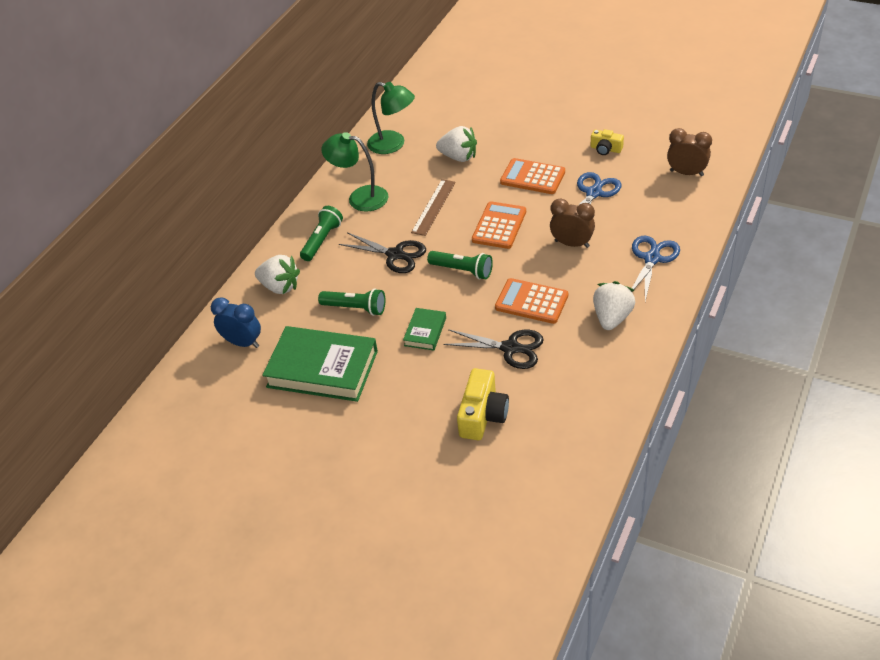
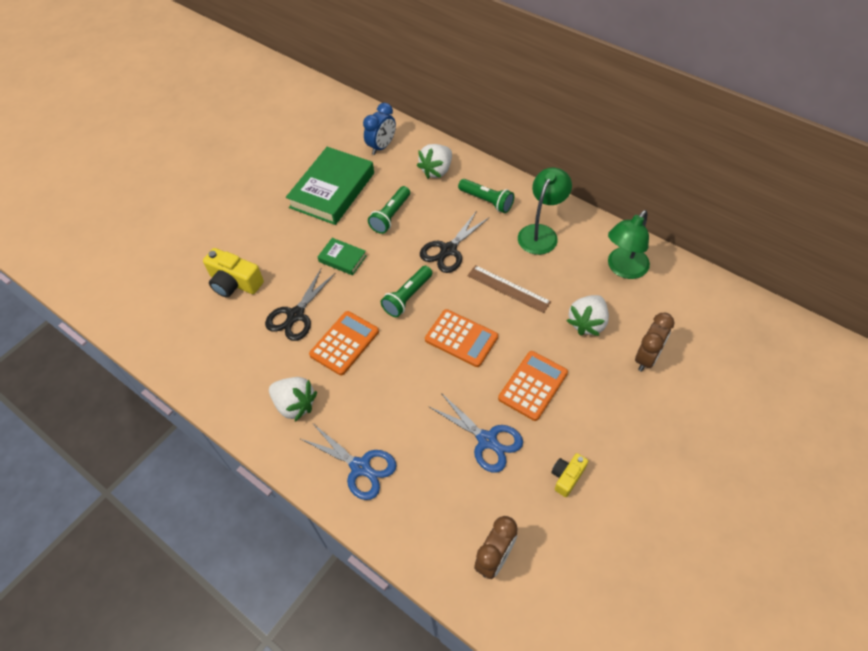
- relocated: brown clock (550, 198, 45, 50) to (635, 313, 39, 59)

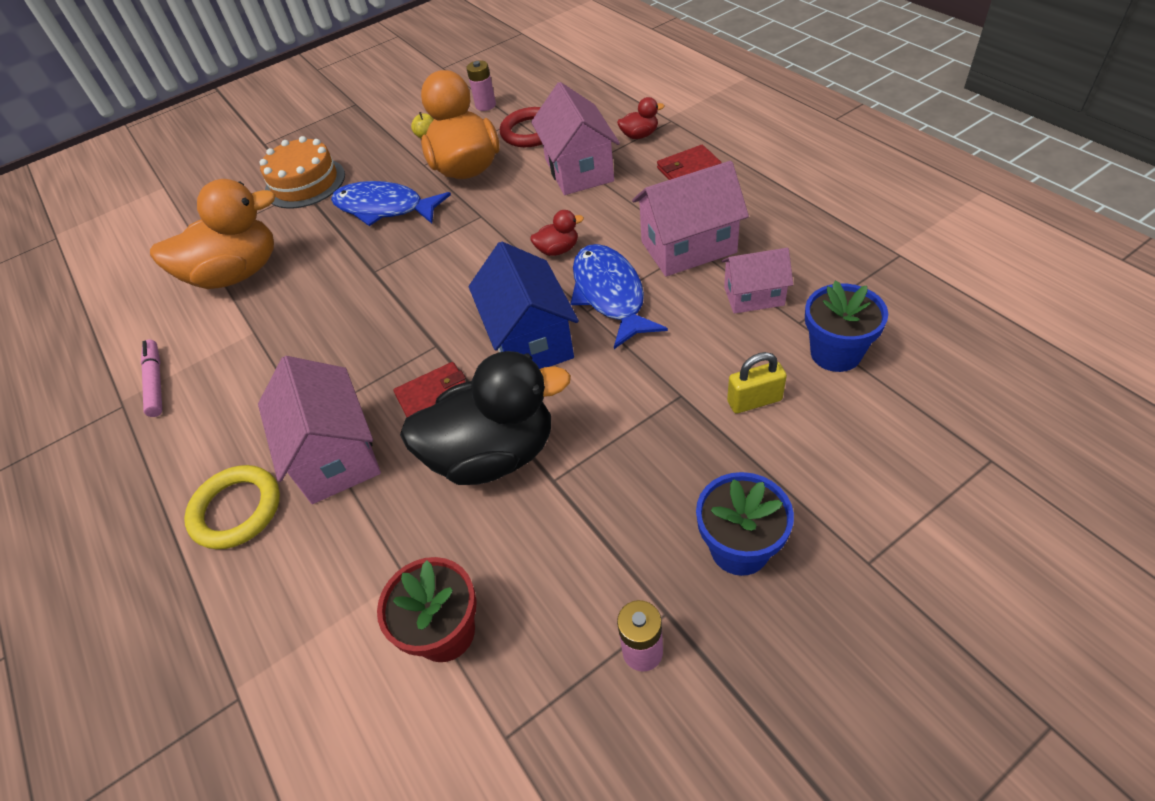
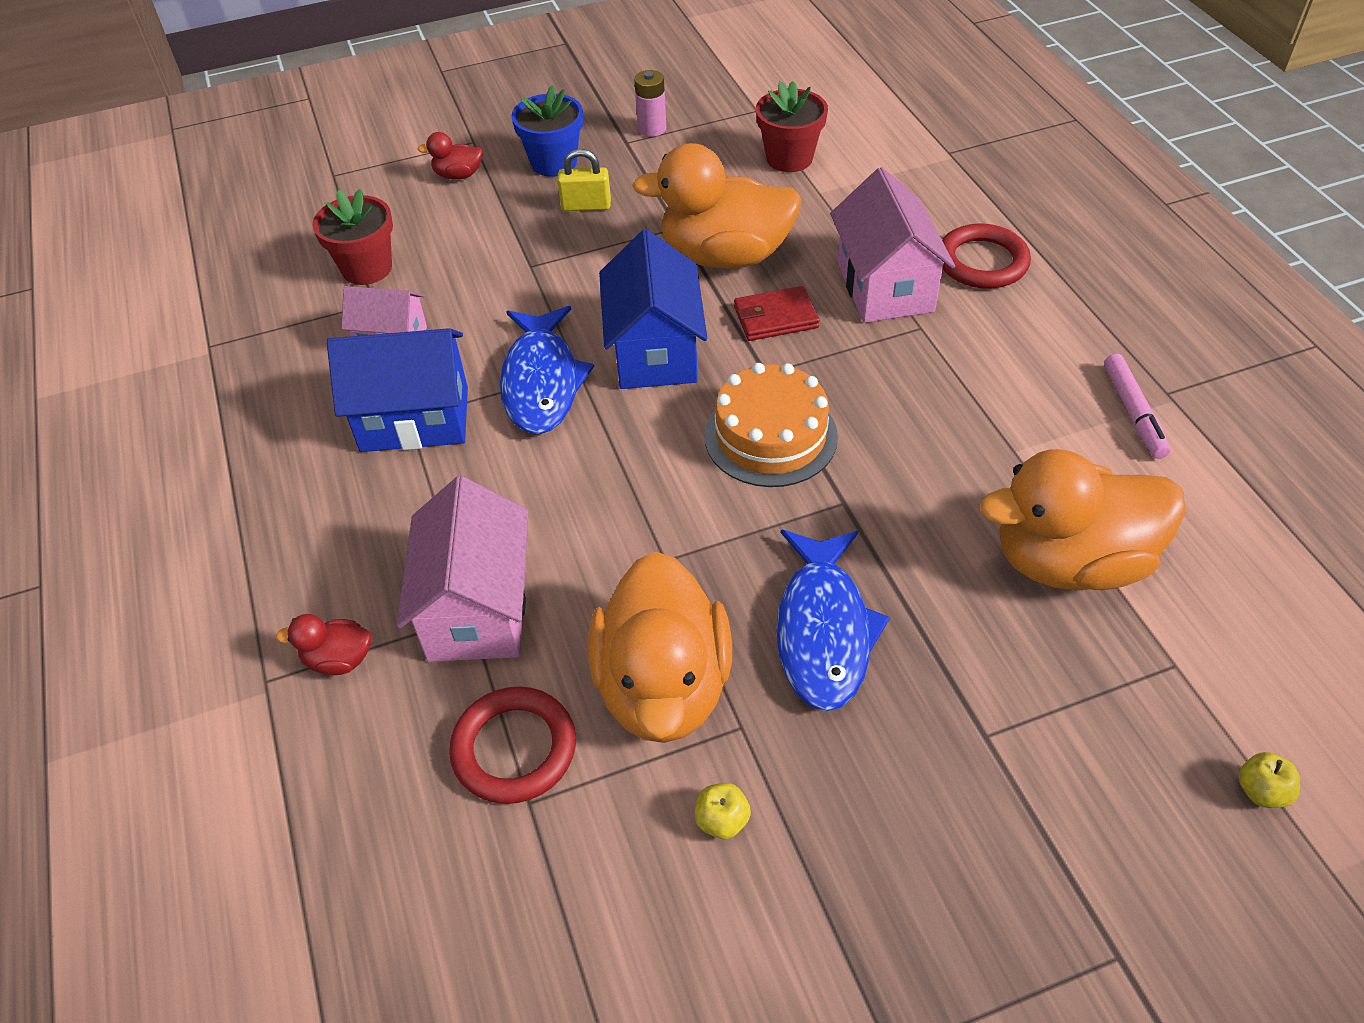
- missing: pink battery (466, 60, 30, 51)
- relocated: orange cake (260, 136, 85, 73) to (704, 363, 134, 124)
- missing: red wallet (657, 145, 65, 35)
- colour: pink house (632, 161, 117, 116) to blue house (327, 328, 141, 124)
- spun: blue fish (331, 181, 120, 45) = (776, 530, 114, 181) 60 degrees clockwise
- relocated: red duck (530, 210, 54, 46) to (417, 132, 66, 47)
- colour: blue flower pot (805, 280, 83, 92) to red flower pot (312, 189, 81, 96)
- colour: black duck (400, 351, 171, 134) to orange duck (632, 143, 170, 126)
- relocated: yellow padlock (727, 352, 60, 62) to (557, 149, 54, 62)
- colour: yellow ring (184, 465, 96, 84) to red ring (942, 224, 89, 65)
- appeared: yellow apple (1239, 752, 61, 56)

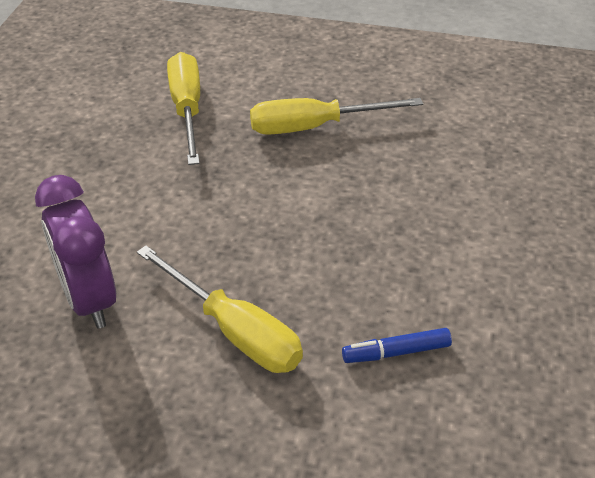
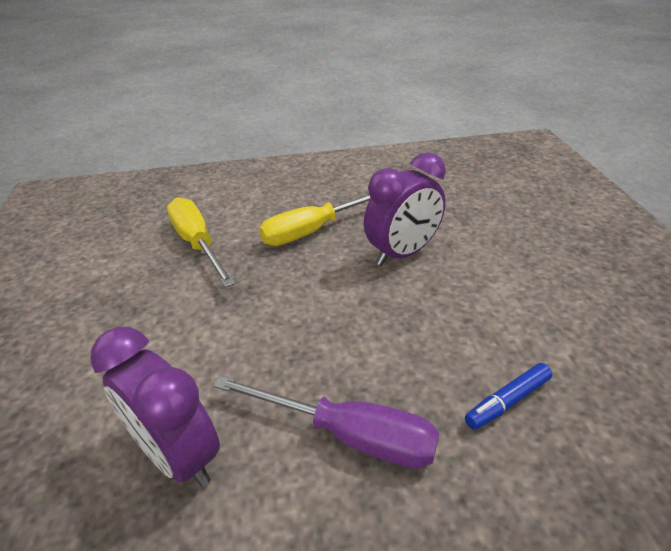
- colour: yellow screwdriver (137, 246, 166, 127) to purple screwdriver (214, 376, 225, 92)
- appeared: purple clock (364, 152, 82, 114)

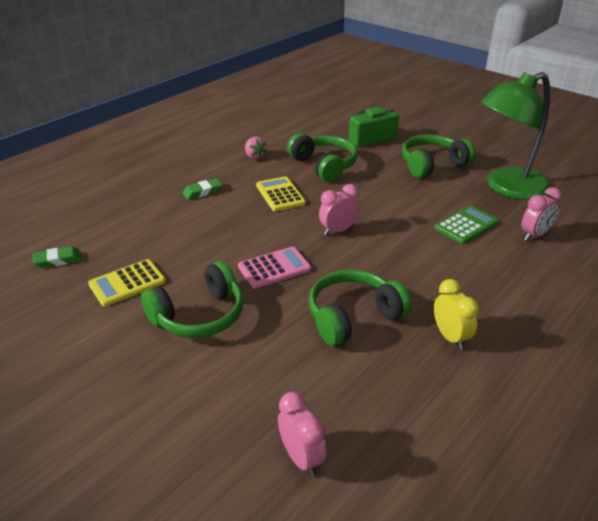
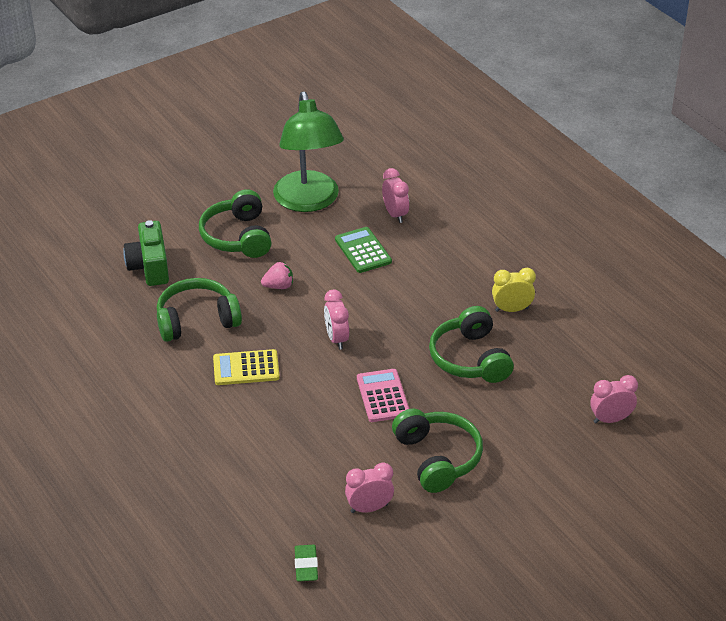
- relocated: pink strawberry (245, 137, 22, 23) to (261, 262, 32, 27)
- missing: green eraser (183, 178, 39, 22)
- exchanged: yellow calculator (88, 259, 78, 48) to pink clock (345, 462, 49, 51)

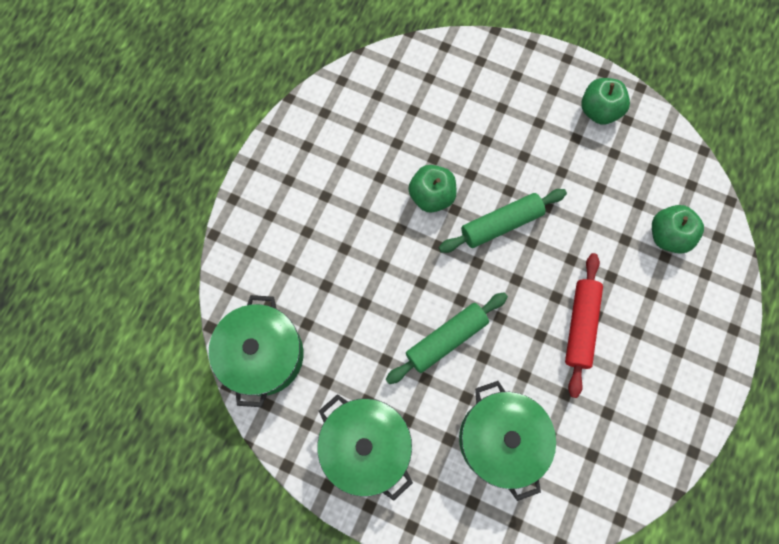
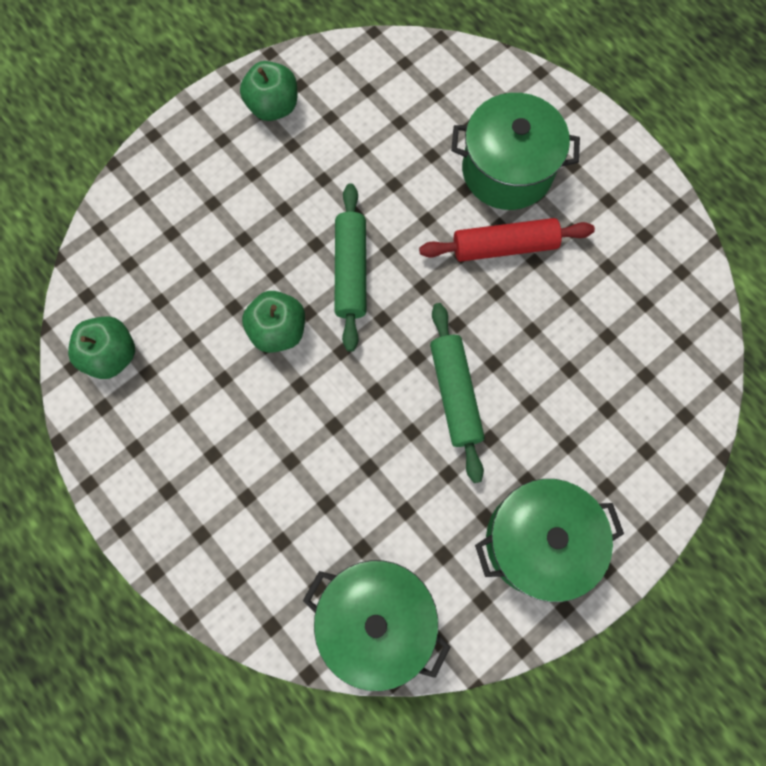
- relocated: green apple (652, 205, 52, 49) to (68, 316, 67, 63)
- spun: red rolling pin (565, 253, 38, 145) = (419, 218, 176, 44) 45 degrees counterclockwise
- relocated: green pot (459, 381, 97, 120) to (451, 93, 129, 117)

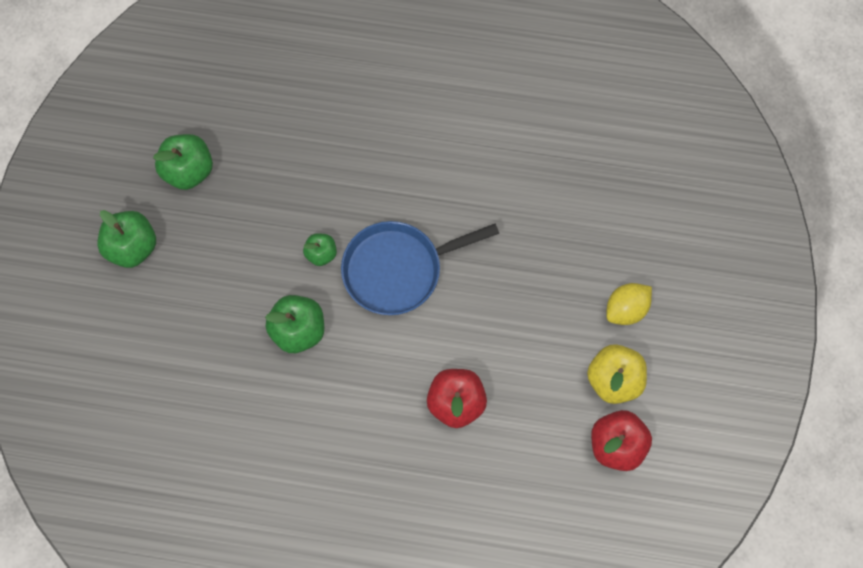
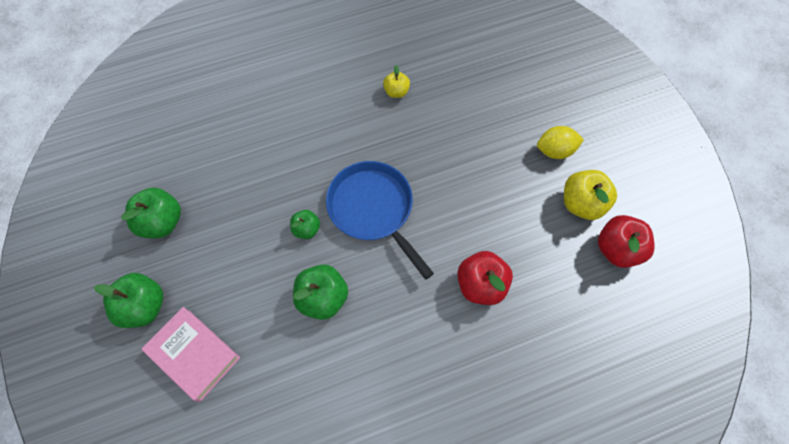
- spun: blue pan (341, 221, 158, 94) = (326, 161, 108, 119) 105 degrees clockwise
- spun: yellow lemon (606, 283, 46, 42) = (537, 126, 47, 33) 60 degrees clockwise
- appeared: yellow apple (383, 65, 27, 33)
- appeared: pink book (142, 307, 98, 95)

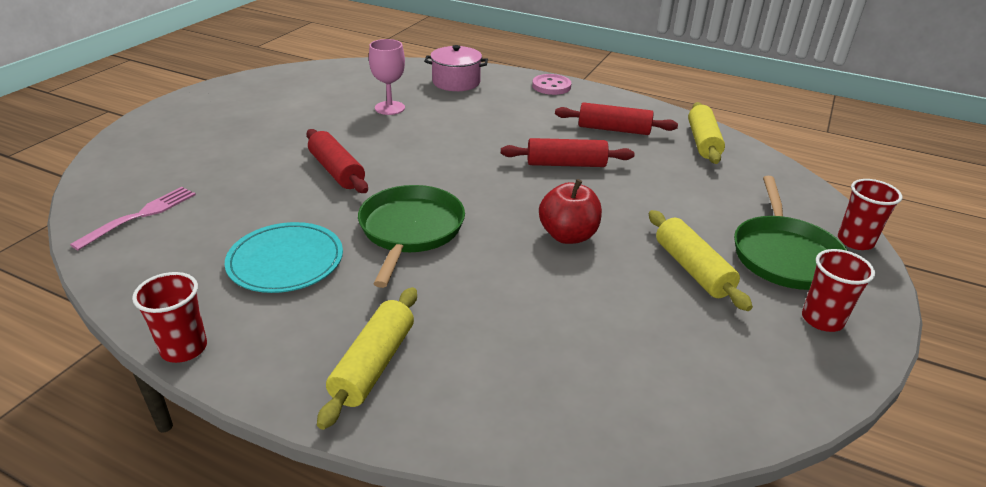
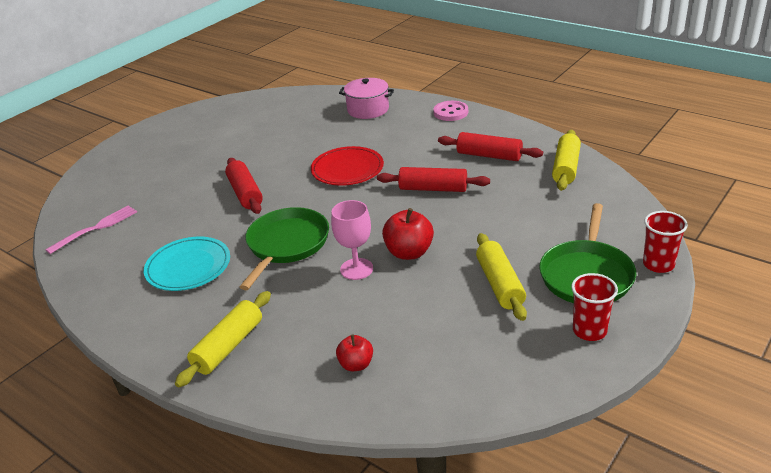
- relocated: pink goblet (369, 39, 36, 76) to (331, 200, 42, 80)
- missing: red cup (132, 272, 75, 91)
- appeared: red plate (311, 146, 73, 40)
- appeared: red apple (336, 334, 37, 37)

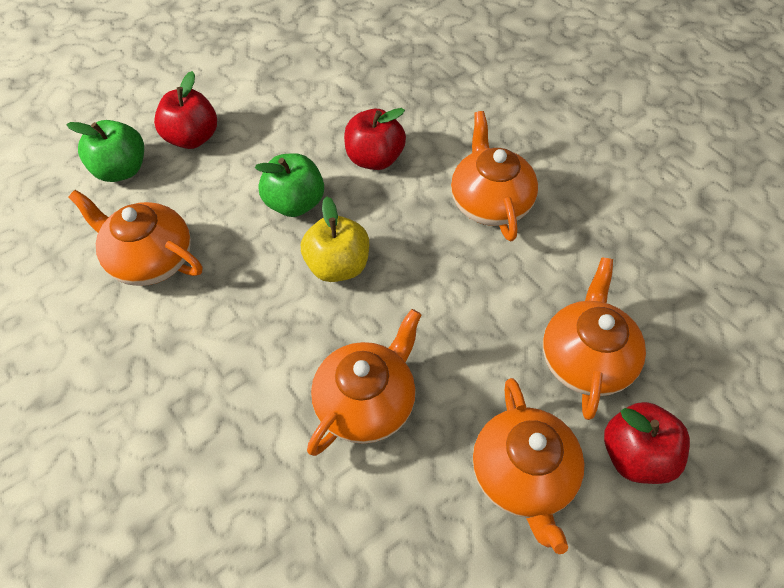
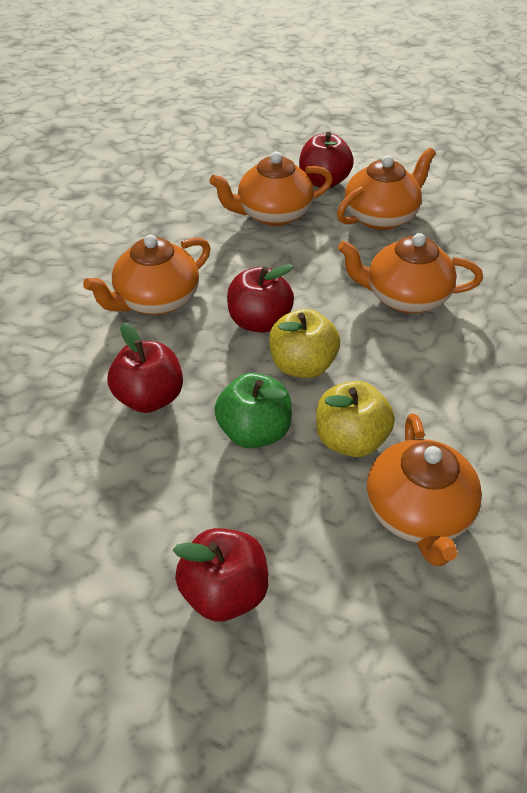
- missing: green apple (66, 120, 78, 62)
- appeared: red apple (227, 264, 67, 69)
- appeared: yellow apple (316, 381, 79, 76)

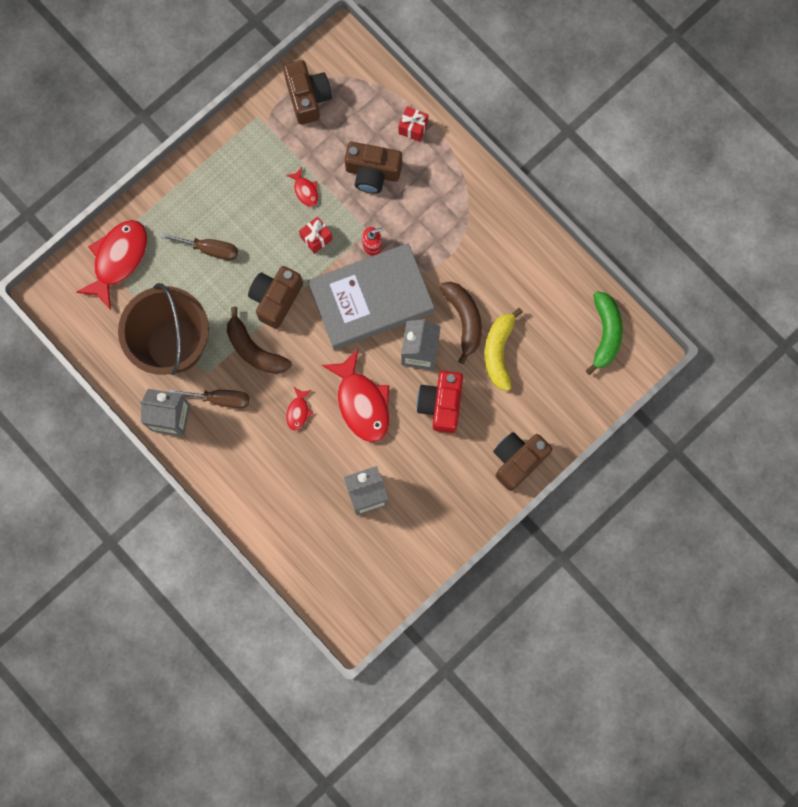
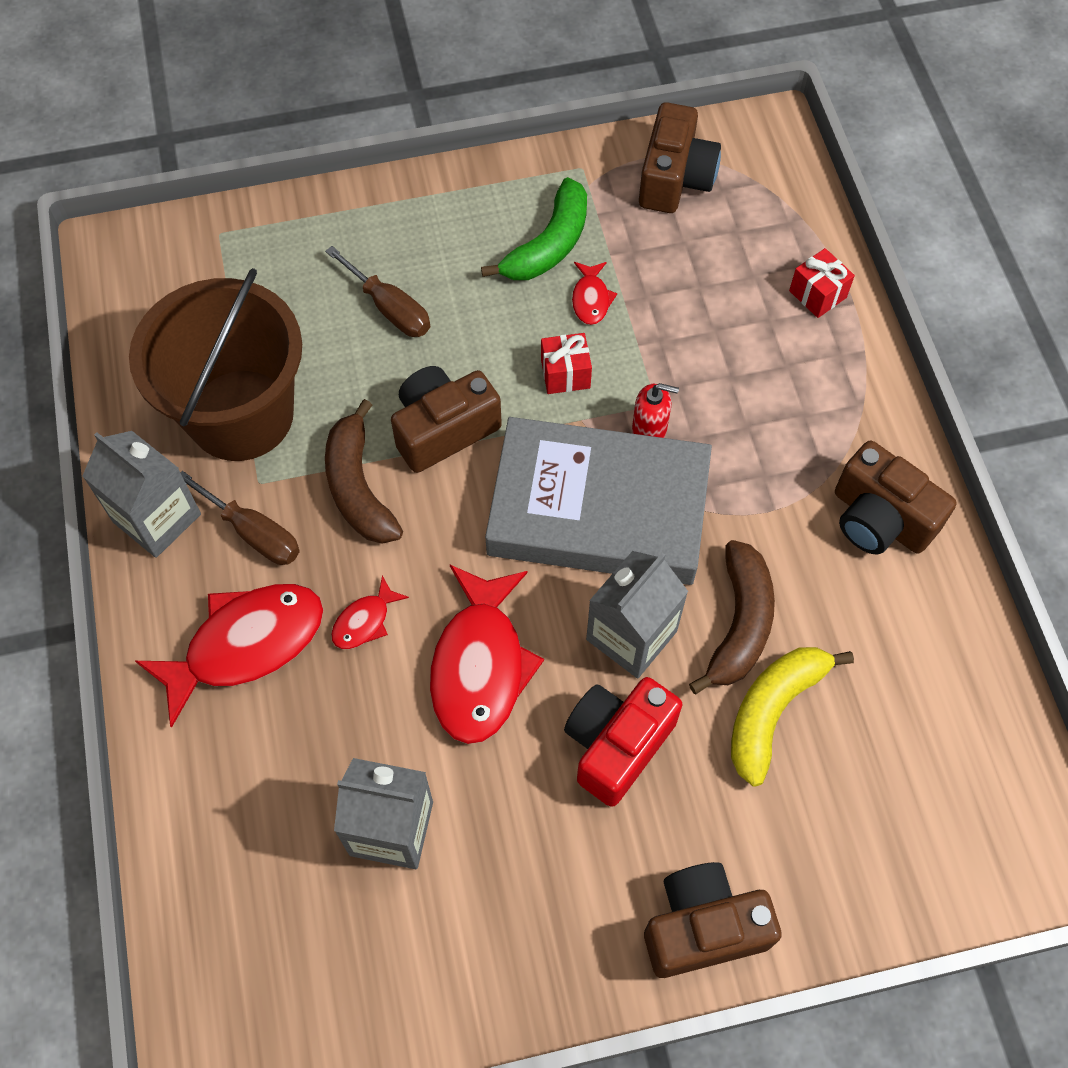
- relocated: brown camera (345, 142, 57, 51) to (835, 441, 121, 114)
- relocated: red fish (76, 220, 71, 90) to (135, 584, 188, 144)
- relocated: green banana (586, 291, 37, 84) to (481, 177, 106, 103)

